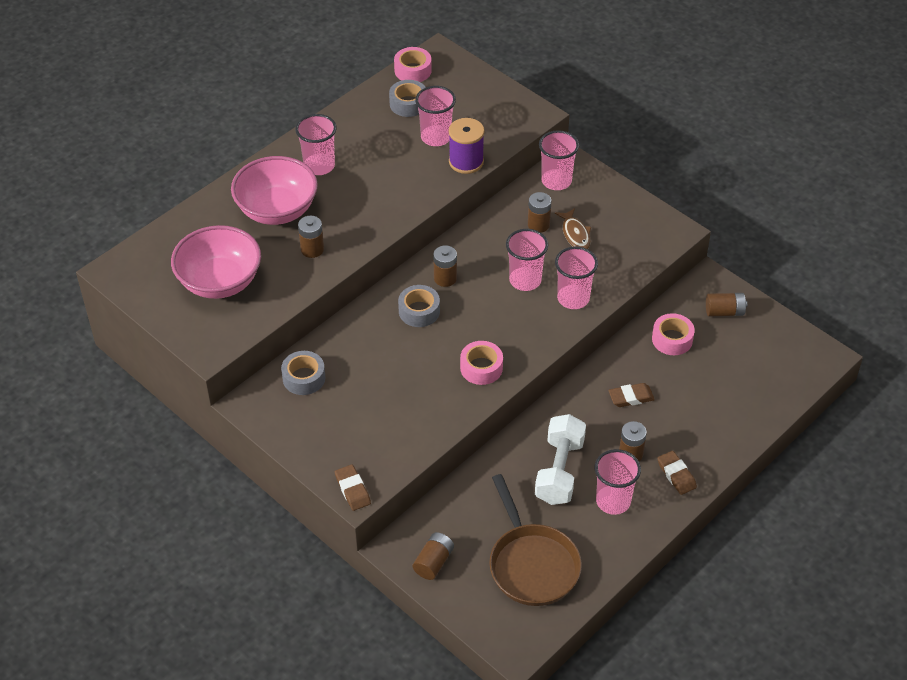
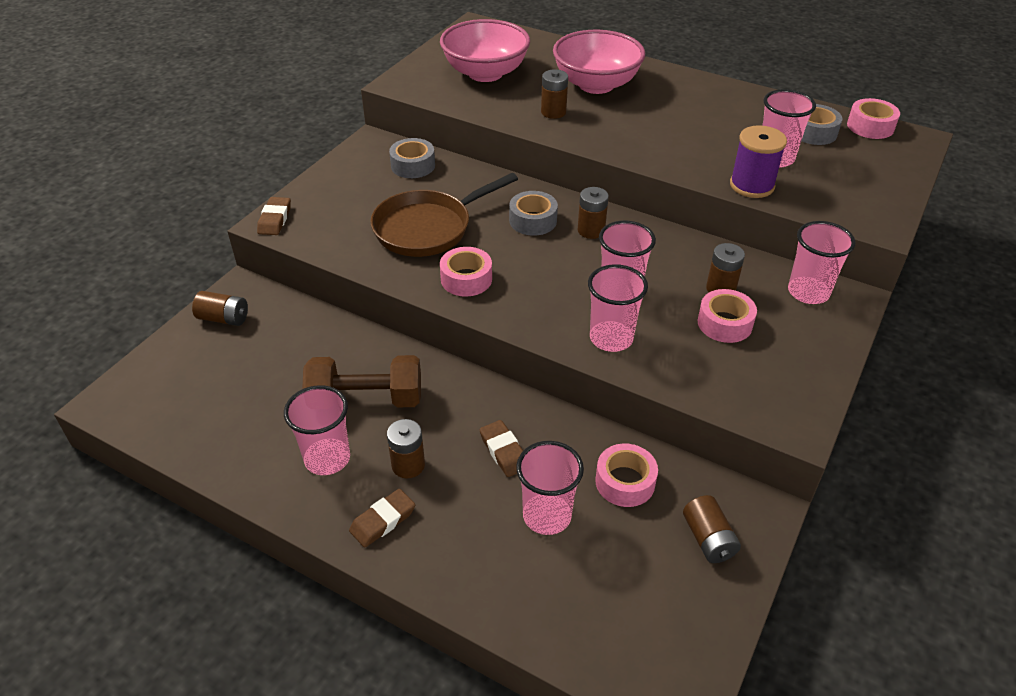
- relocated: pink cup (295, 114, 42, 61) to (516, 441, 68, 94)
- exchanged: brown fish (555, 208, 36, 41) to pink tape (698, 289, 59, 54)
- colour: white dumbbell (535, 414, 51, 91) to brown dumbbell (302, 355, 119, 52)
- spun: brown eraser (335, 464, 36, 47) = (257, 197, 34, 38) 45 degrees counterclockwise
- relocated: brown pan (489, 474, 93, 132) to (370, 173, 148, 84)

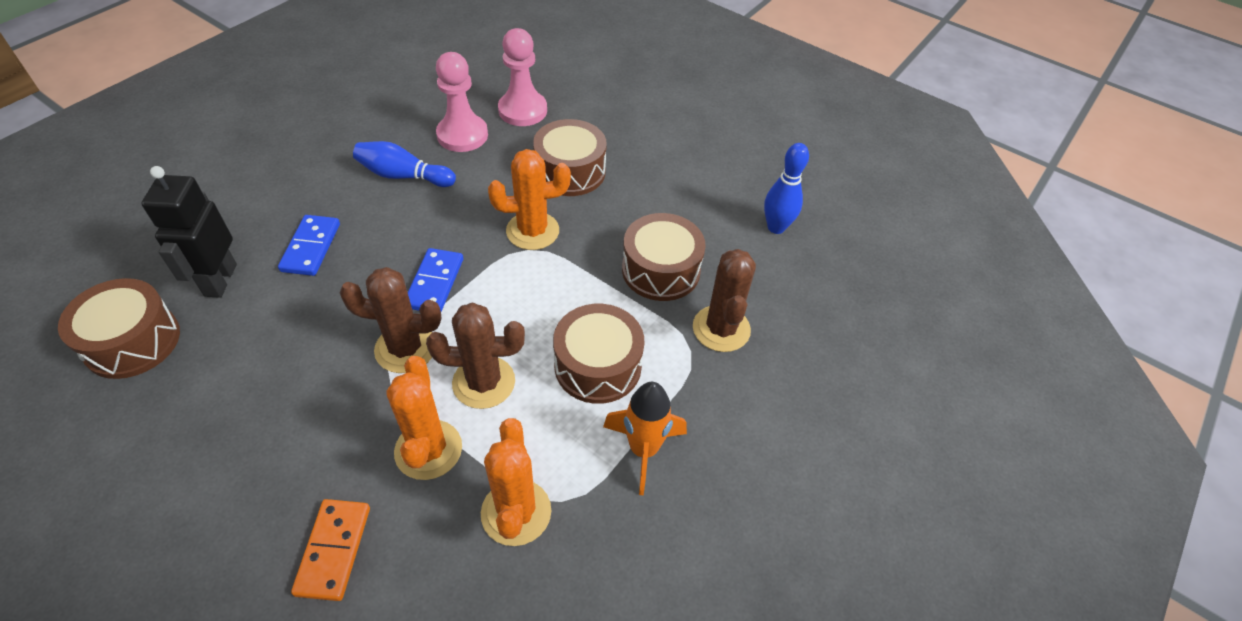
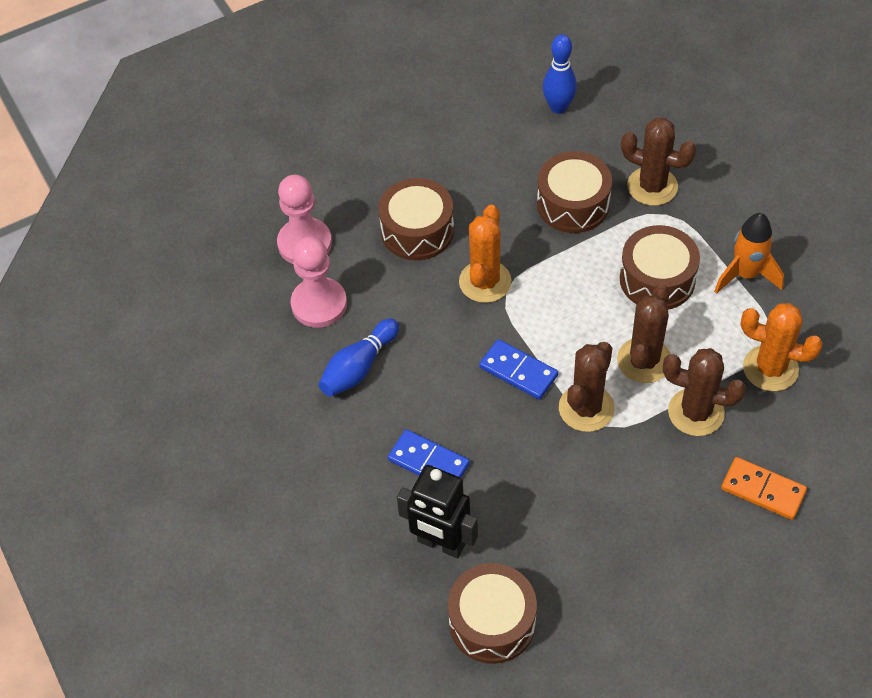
- colour: orange cactus (386, 356, 76, 124) to brown cactus (663, 348, 83, 88)

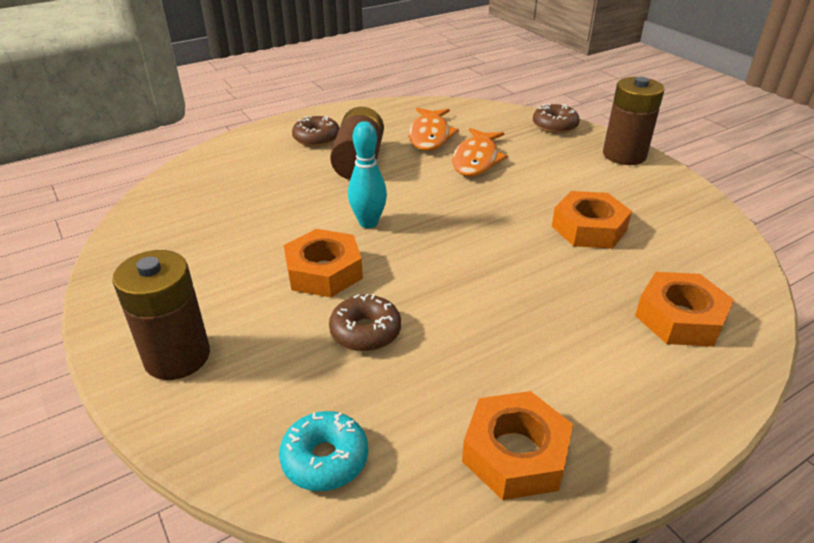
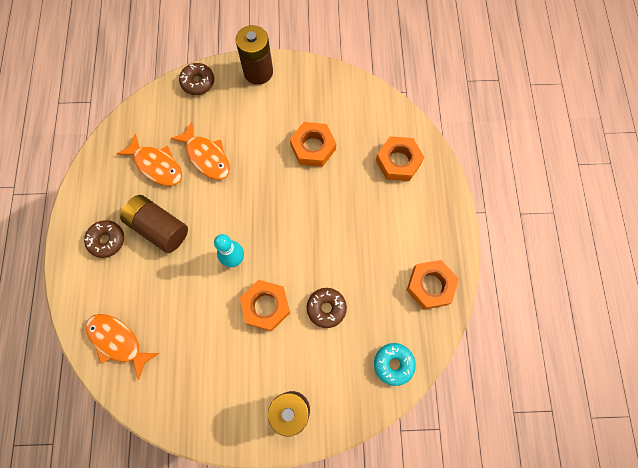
- appeared: orange fish (86, 314, 73, 66)

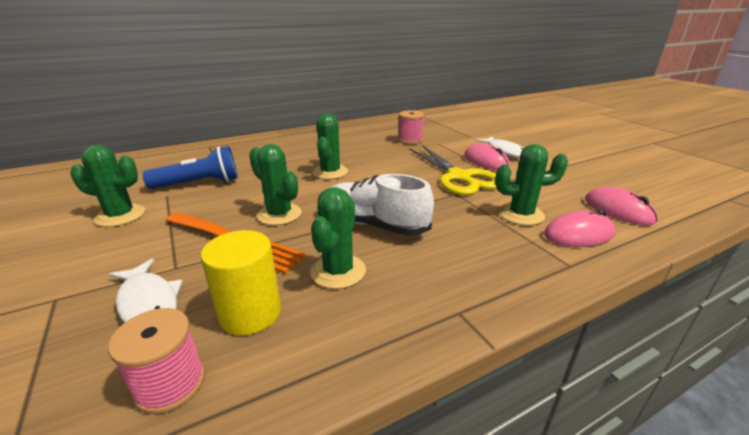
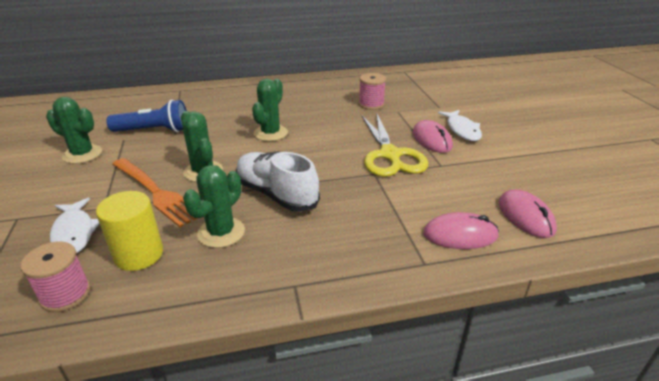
- missing: green cactus (495, 144, 73, 82)

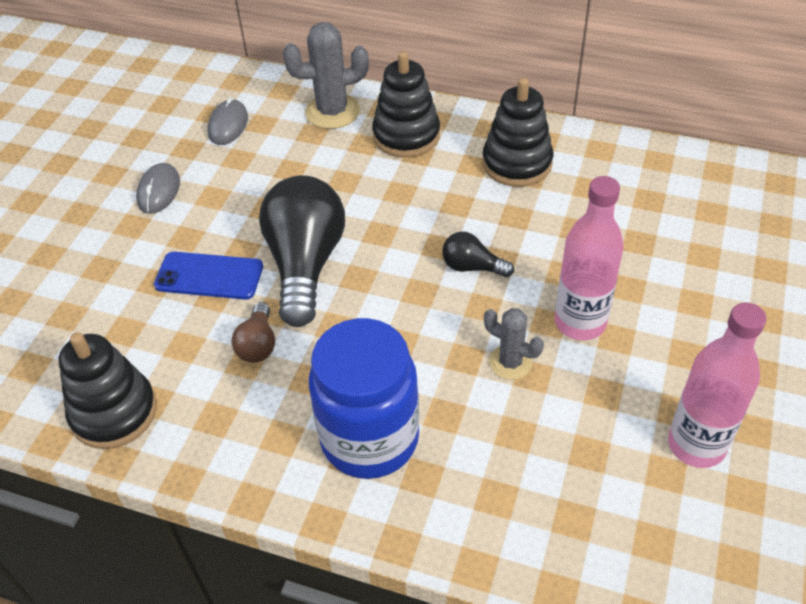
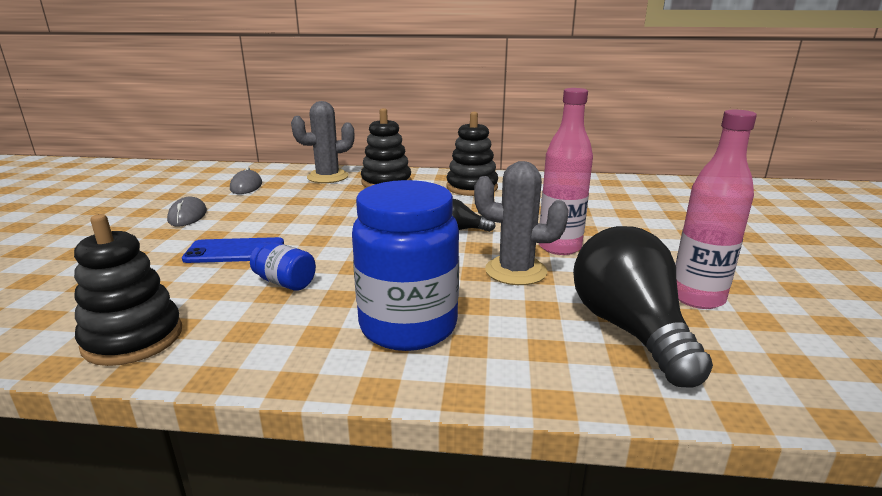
- relocated: black light bulb (259, 175, 86, 152) to (573, 226, 140, 162)
- exchanged: brown light bulb (232, 302, 43, 61) to blue jar (250, 242, 66, 48)
- size: grey cactus (484, 308, 60, 72) = (474, 161, 95, 124) x1.63

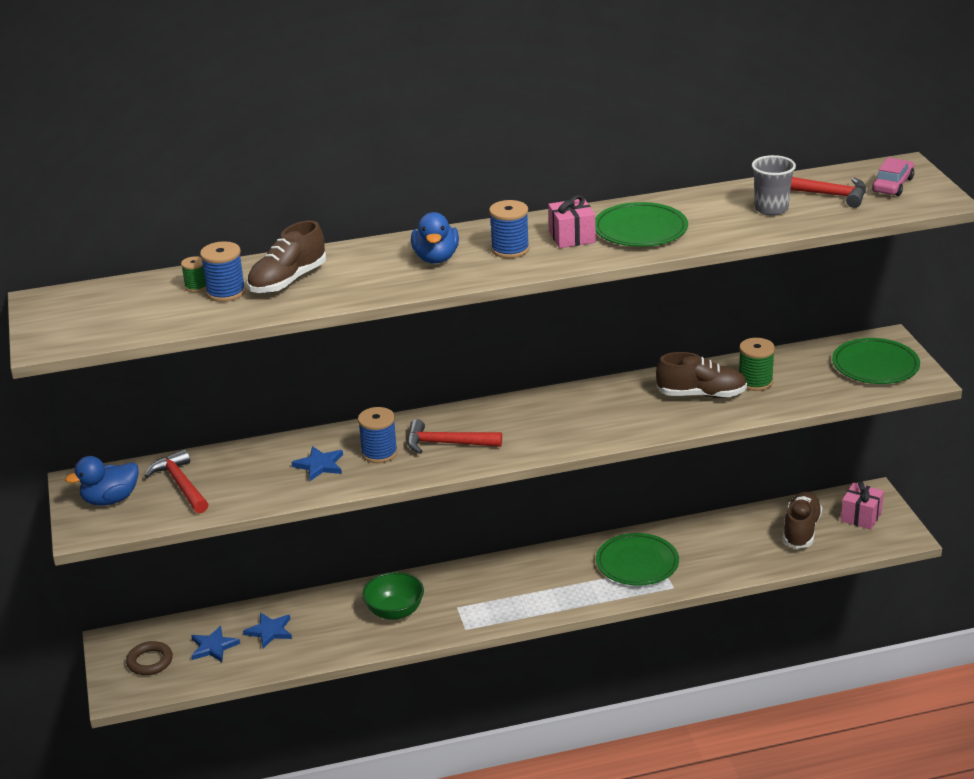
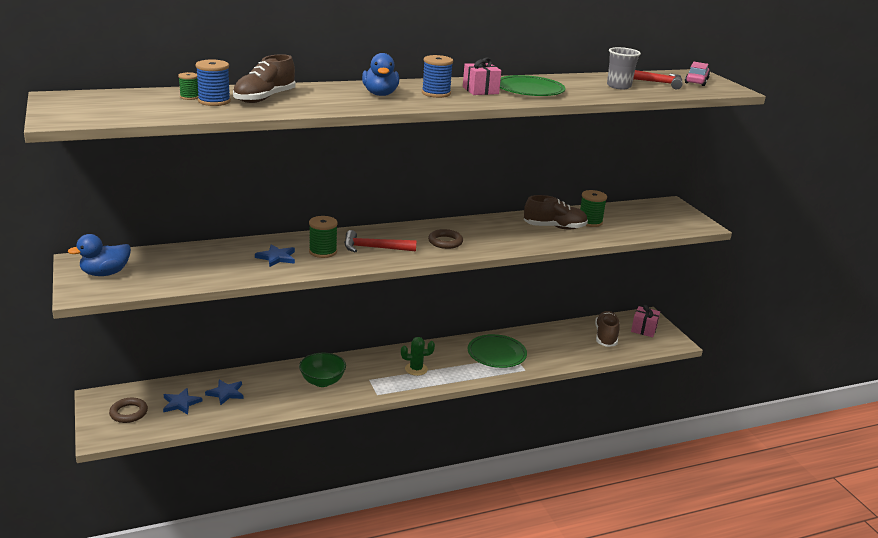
- missing: green plate (832, 338, 88, 46)
- colour: blue spool (358, 407, 40, 56) to green spool (309, 216, 29, 42)
- missing: red hammer (145, 449, 64, 64)
- appeared: brown ring (428, 229, 35, 20)
- appeared: green cactus (401, 337, 34, 39)

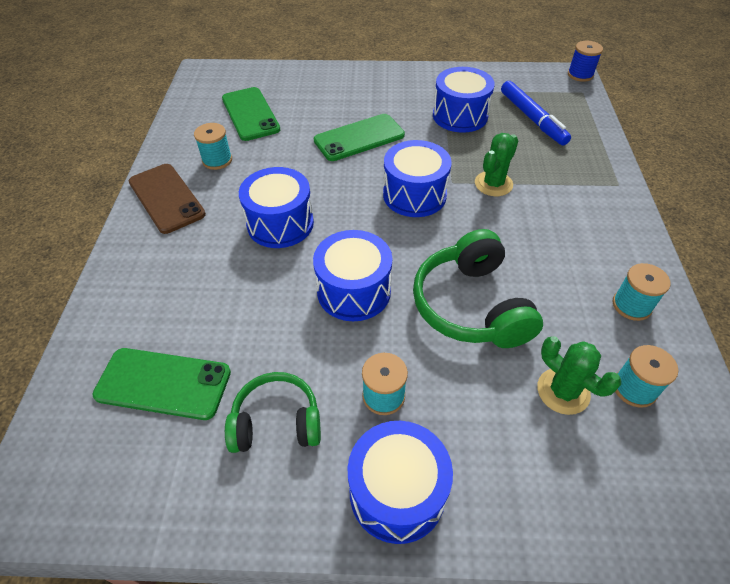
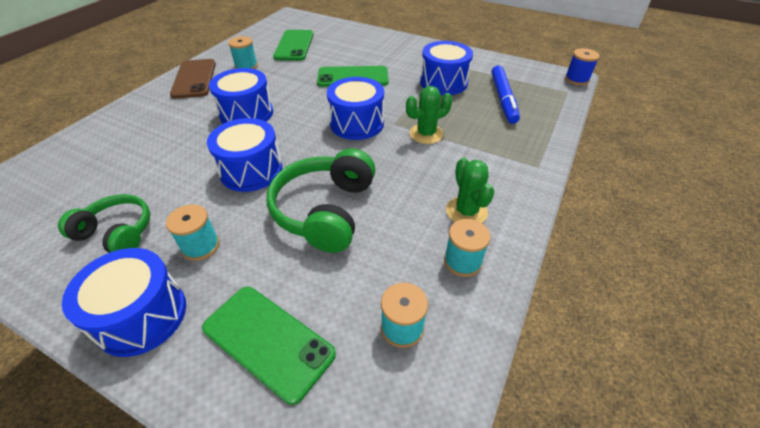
- relocated: green cactus (537, 336, 84, 79) to (446, 158, 48, 65)
- relocated: green phone (92, 348, 139, 72) to (202, 286, 134, 119)

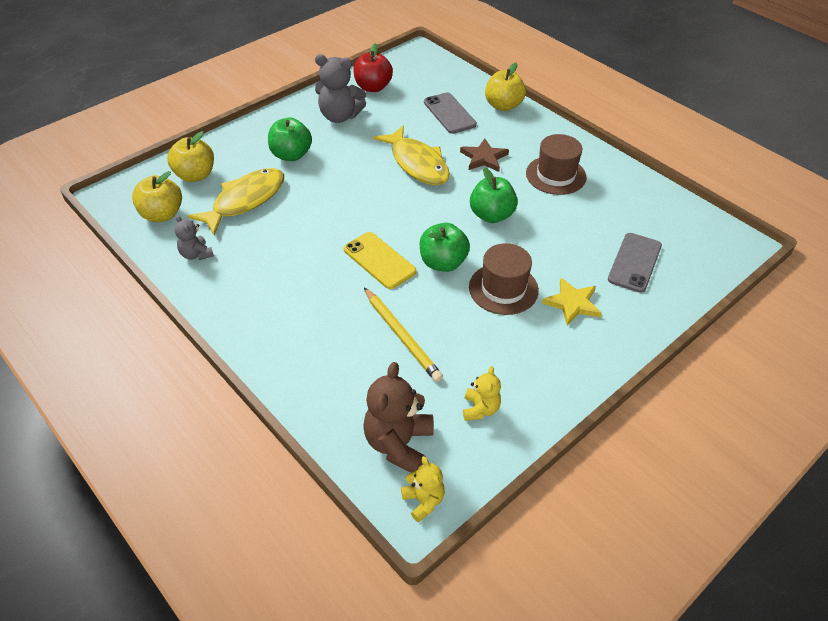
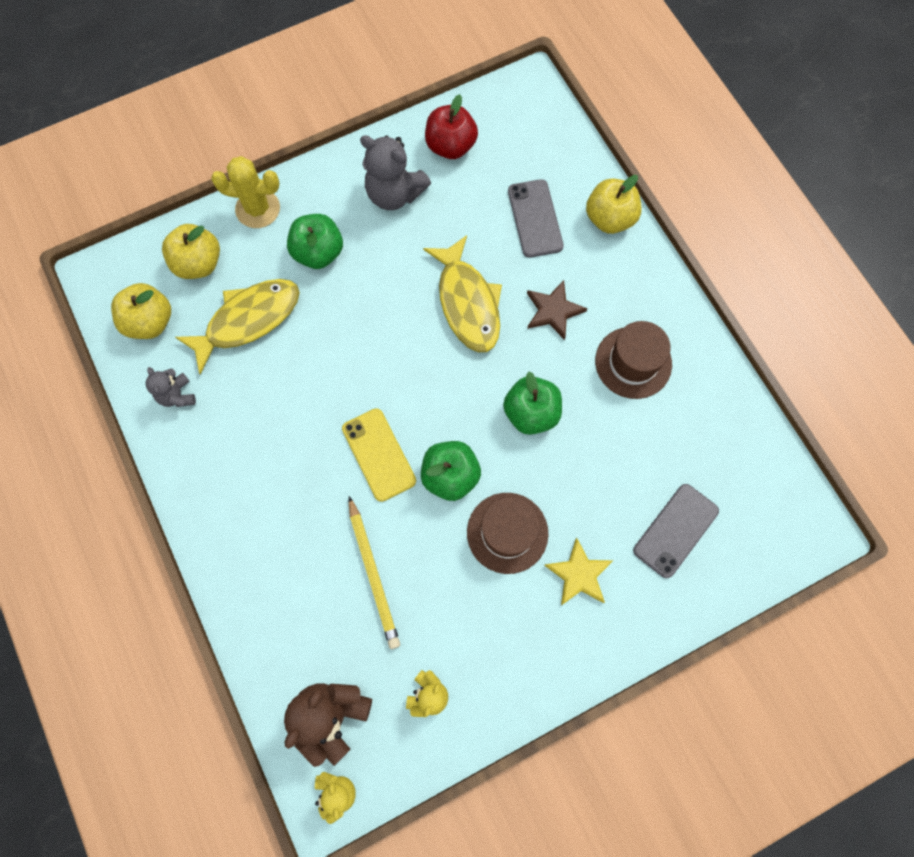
- appeared: yellow cactus (211, 156, 69, 72)

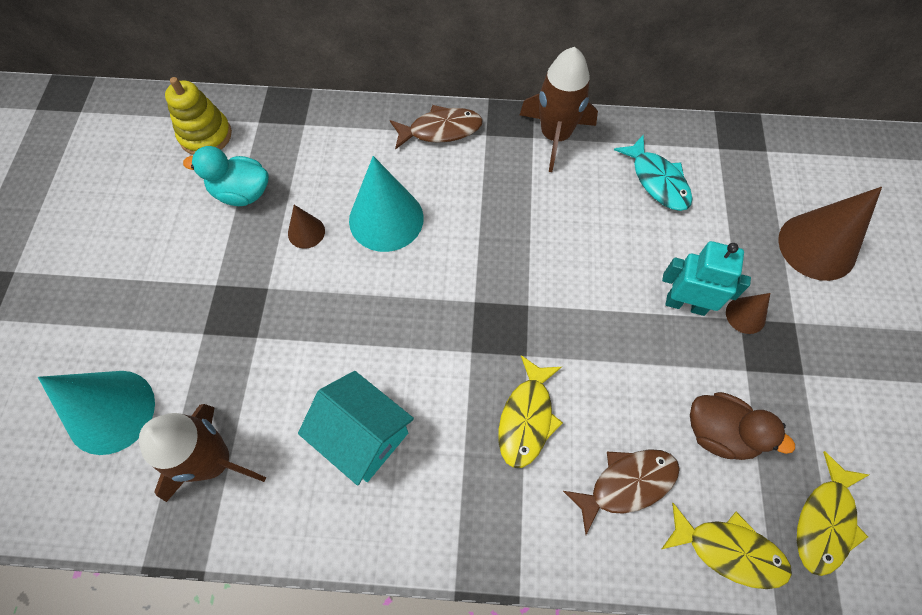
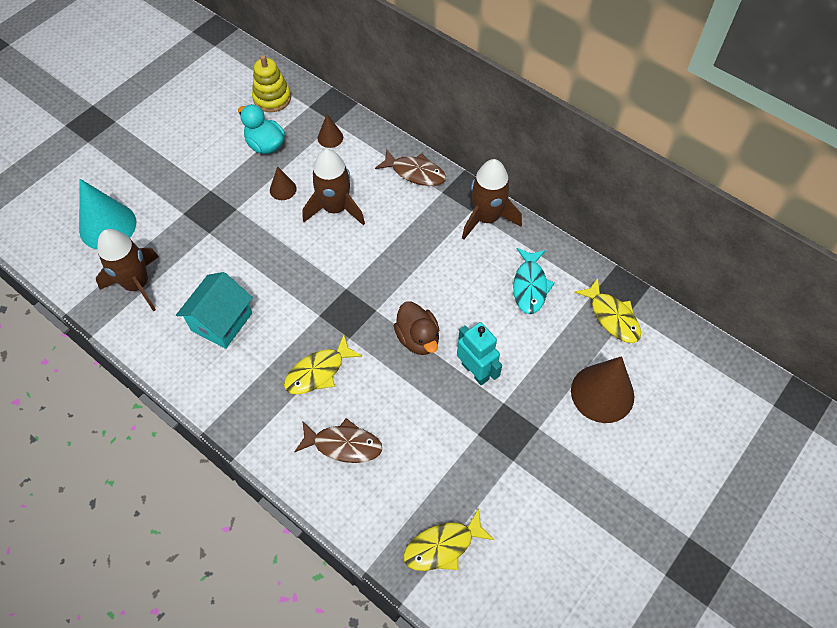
- exchanged: turquoise cone (349, 156, 75, 96) to brown rocket (303, 149, 62, 76)
- relocated: brown cone (726, 293, 44, 41) to (318, 114, 25, 34)
- spun: turquoise house (298, 371, 116, 114) = (176, 272, 77, 77) 45 degrees clockwise
- relocated: brown duck (690, 392, 105, 68) to (394, 301, 45, 54)
- relocated: yellow fish (662, 503, 130, 86) to (574, 278, 67, 65)

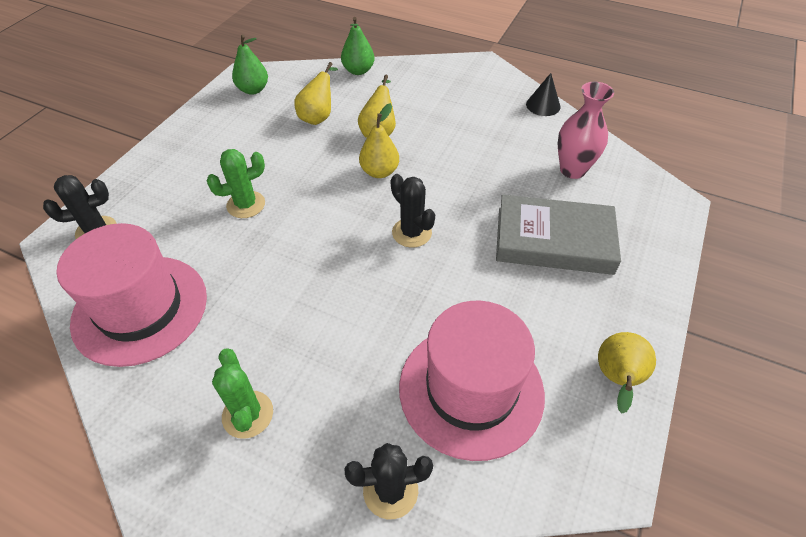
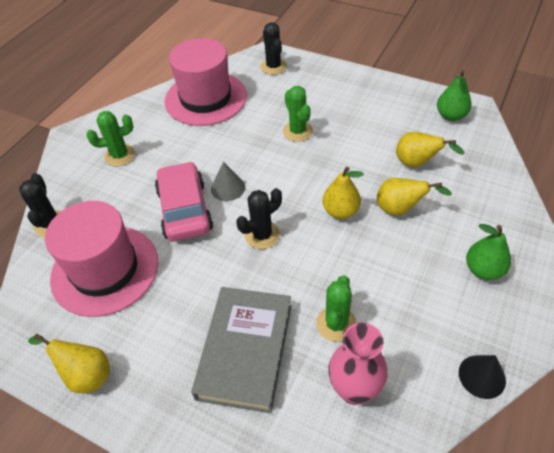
- relocated: green pear (341, 17, 34, 58) to (466, 224, 45, 56)
- appeared: pink car (155, 161, 58, 80)
- appeared: grey cone (211, 162, 34, 39)
- appeared: green cactus (316, 275, 41, 67)

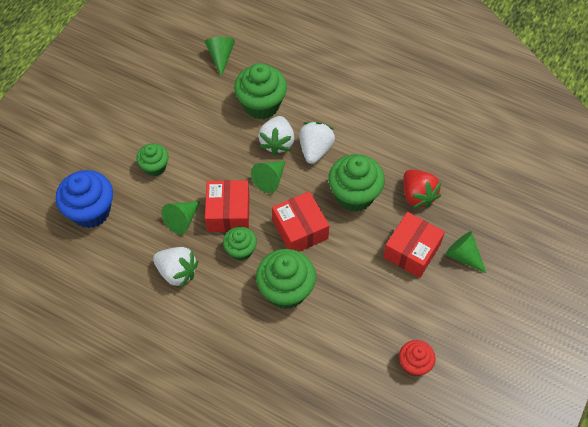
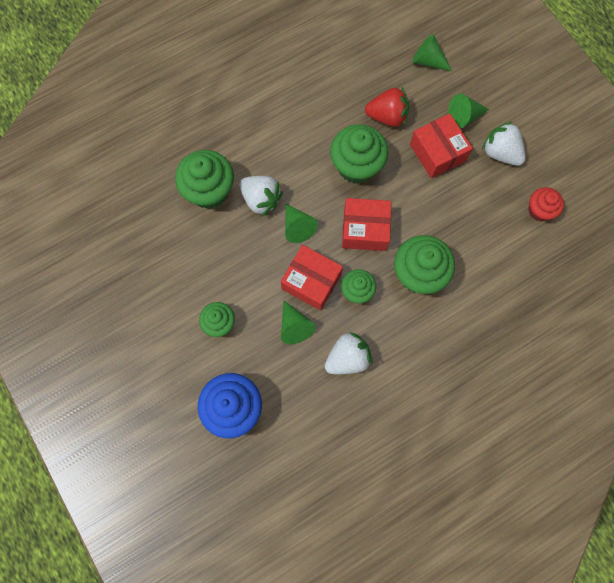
- relocated: green cone (205, 37, 30, 39) to (412, 34, 40, 37)
- relocated: white strawberry (299, 122, 36, 42) to (482, 121, 44, 45)

